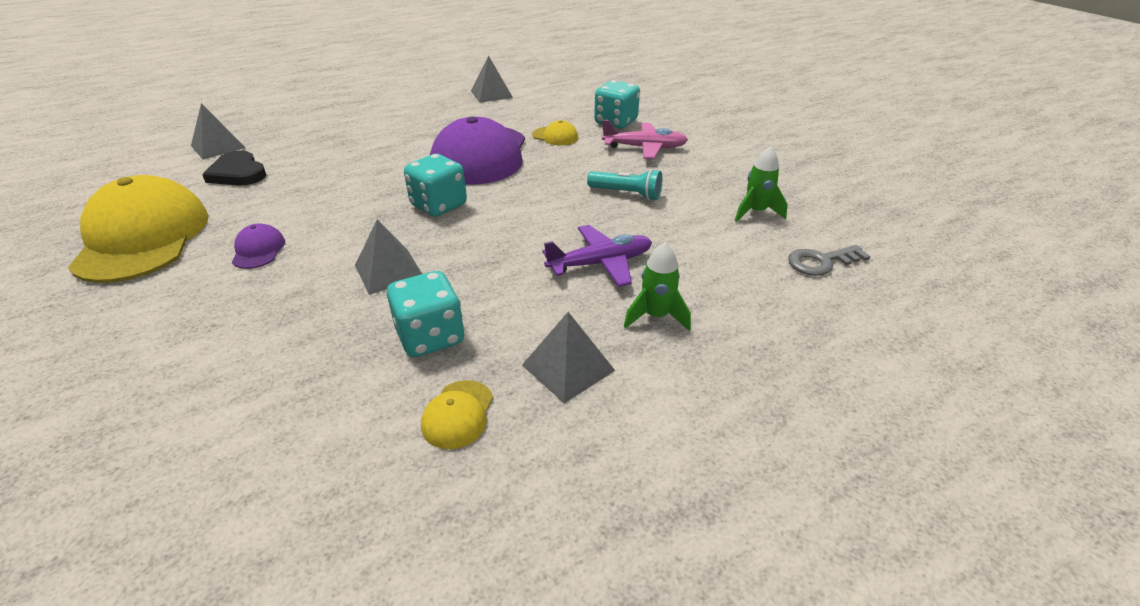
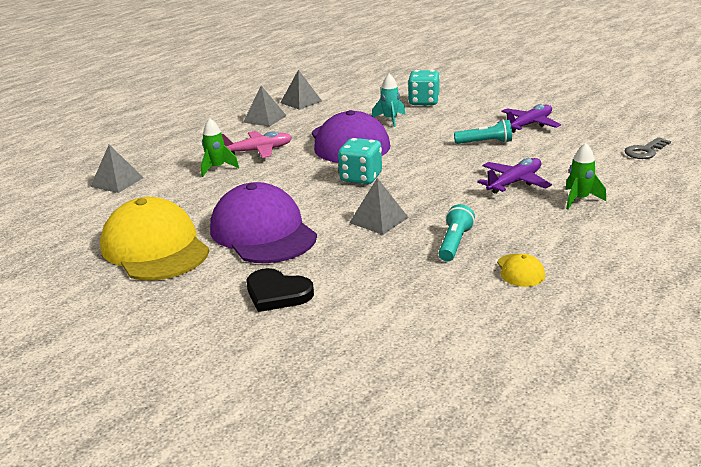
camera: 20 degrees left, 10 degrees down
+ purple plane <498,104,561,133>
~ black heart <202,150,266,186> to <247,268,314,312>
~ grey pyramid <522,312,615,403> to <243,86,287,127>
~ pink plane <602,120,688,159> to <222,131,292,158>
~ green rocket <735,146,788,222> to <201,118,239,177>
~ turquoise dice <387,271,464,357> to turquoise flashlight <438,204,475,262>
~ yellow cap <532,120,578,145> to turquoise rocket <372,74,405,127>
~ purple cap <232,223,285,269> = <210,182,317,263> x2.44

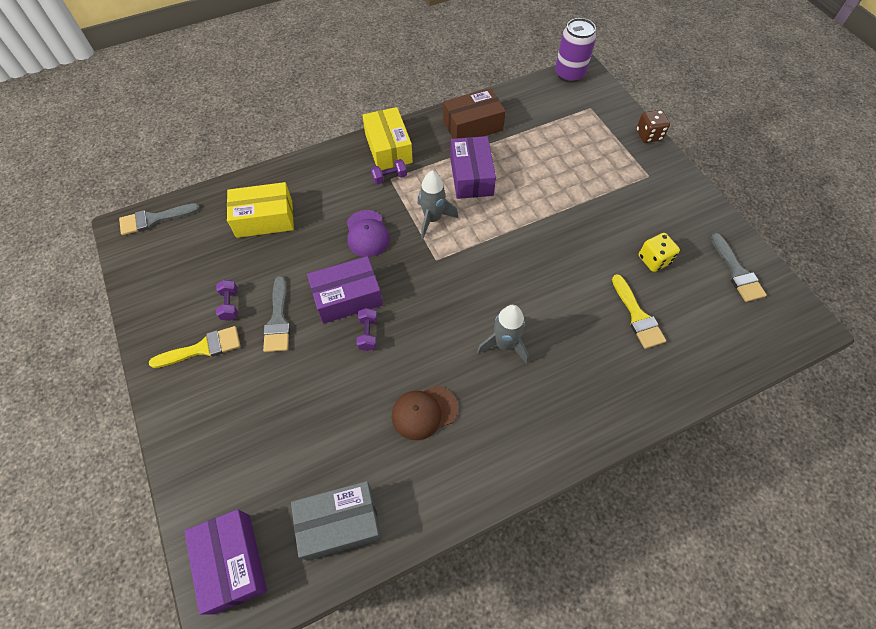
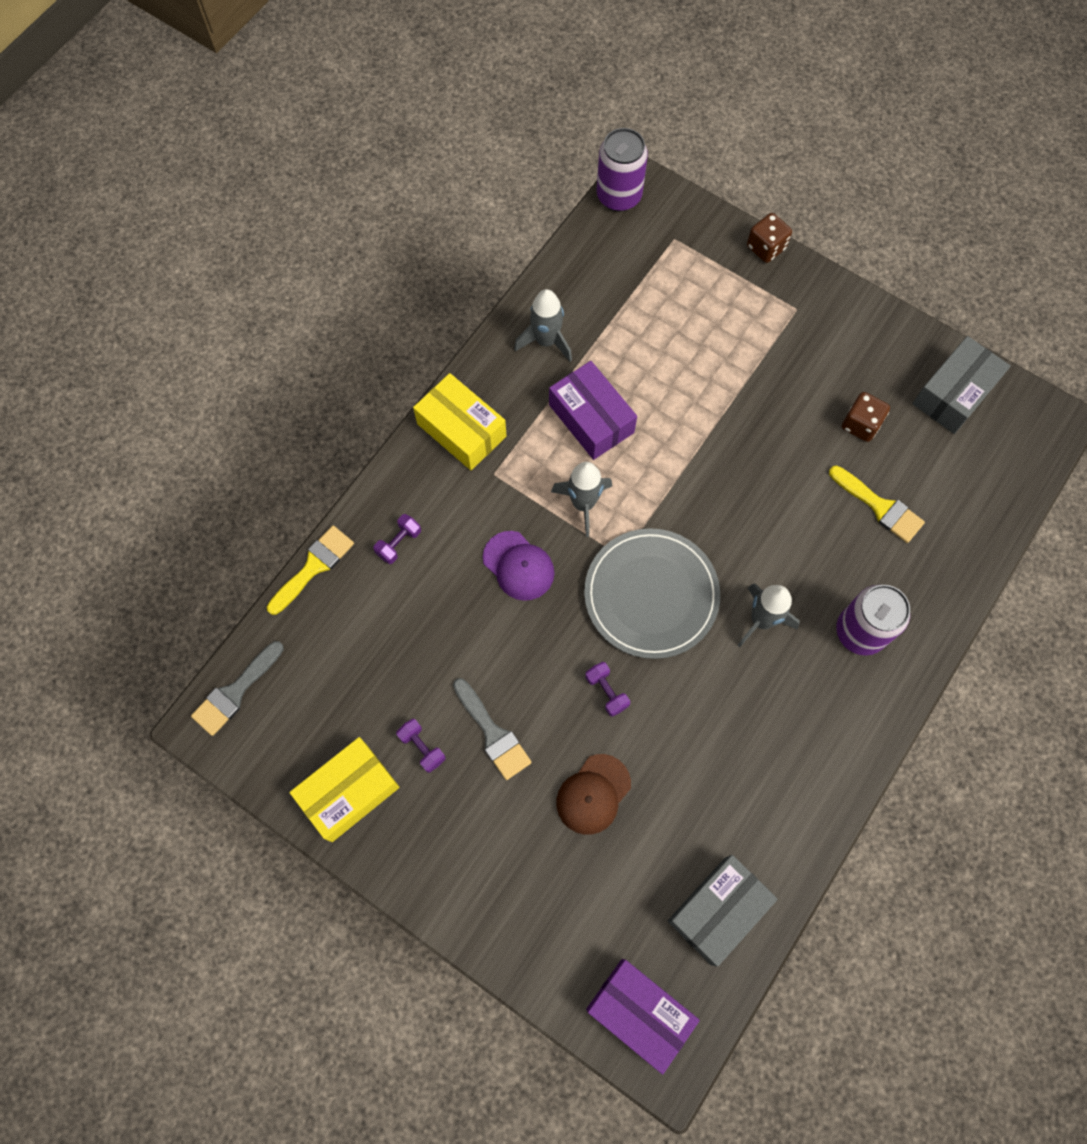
camera: 30 degrees left, 10 degrees up
- purple box <307,256,383,324>
+ grey plate <584,528,720,659>
+ purple can <836,585,910,655>
~ yellow brush <149,326,240,368> to <267,525,354,615>
~ yellow box <227,182,294,238> to <289,737,400,842>
~ purple dumbbell <371,159,407,184> to <373,514,421,564>
~ brown cap <392,385,458,440> to <556,754,631,835>
~ brown box <443,88,506,139> to grey rocket <514,289,572,362>
~ grey brush <711,233,767,302> to grey box <912,336,1011,434>
~ yellow dice <639,233,680,272> to brown dice <842,392,890,442>

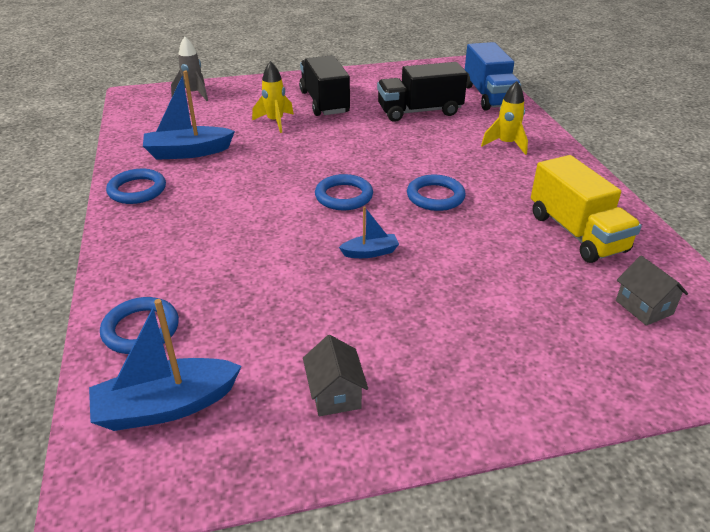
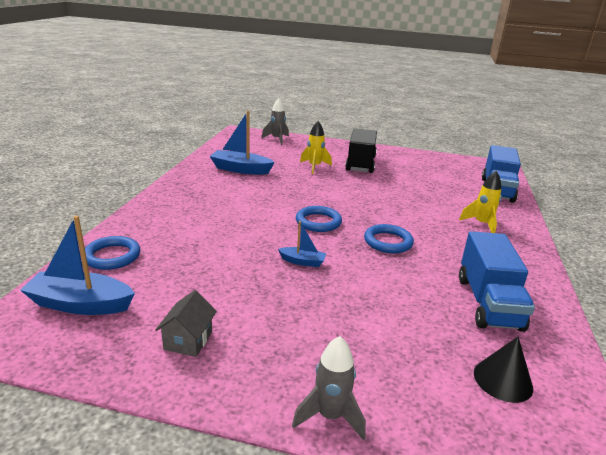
camera: 25 degrees right, 10 degrees down
- blue ring <106,169,166,204>
- black truck <377,62,468,122>
+ grey rocket <292,336,366,441>
~ grey house <616,256,688,326> to black cone <474,337,533,403>
~ yellow truck <531,155,642,263> to blue truck <459,231,535,332>

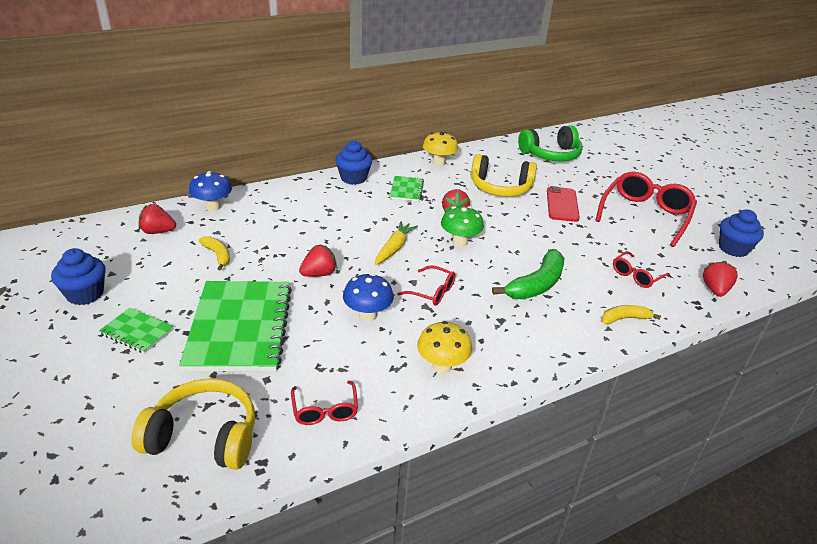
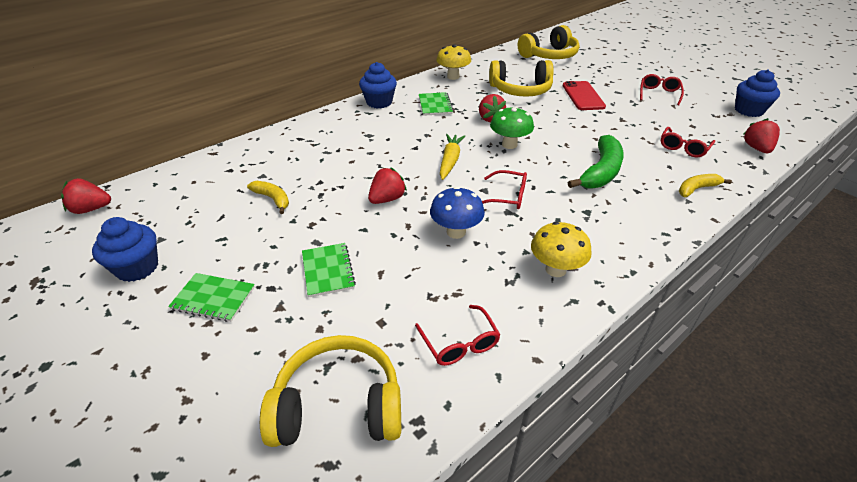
camera: 10 degrees left, 5 degrees up
- blue mushroom <189,171,232,211>
~ red strawberry <138,204,176,234> to <61,178,111,214>
~ green headphones <518,125,583,161> to yellow headphones <518,25,579,59>
~ green notebook <179,281,292,371> = <302,243,356,297> x0.46
~ red glasses <595,171,697,247> = <640,74,684,106> x0.51

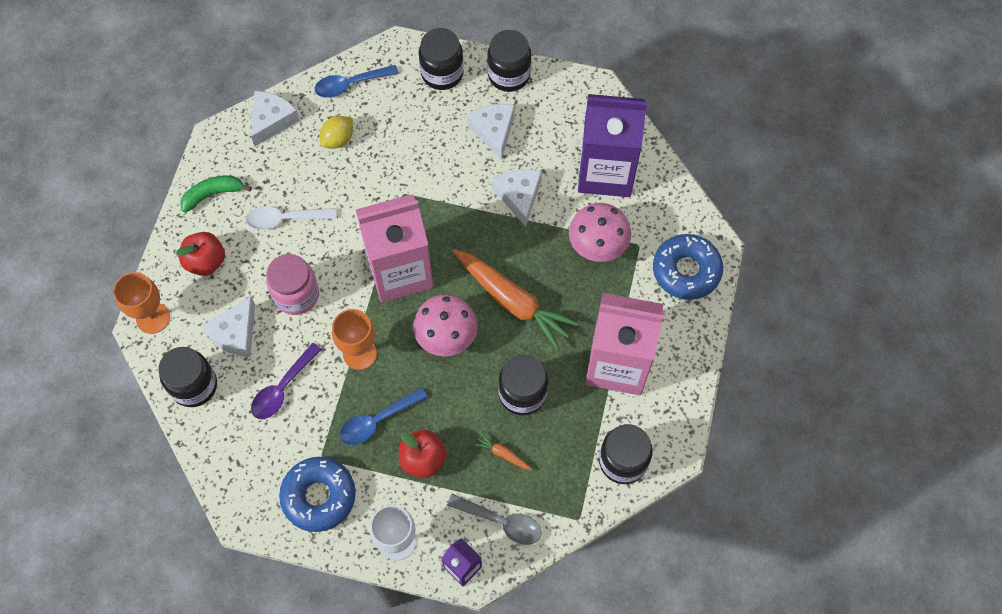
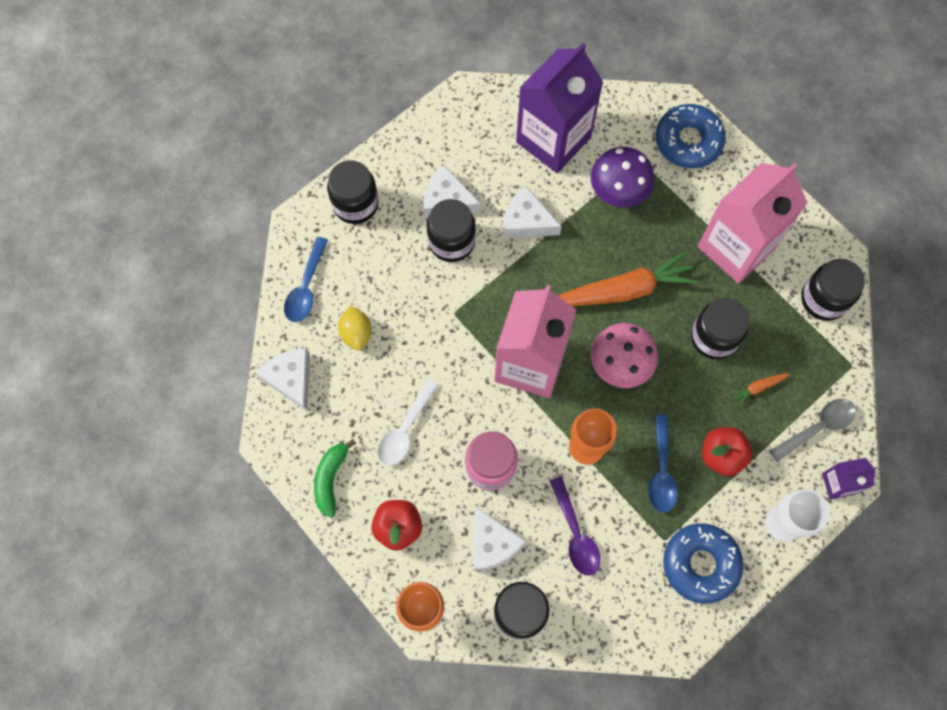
camera: 55 degrees left, 5 degrees up
~ black jar <487,30,531,92> to <427,199,476,262>
~ pink mushroom <569,203,631,262> to purple mushroom <591,147,654,207>

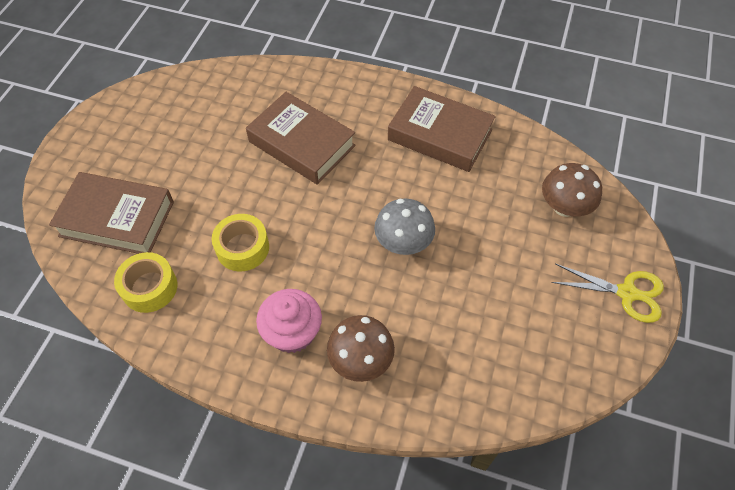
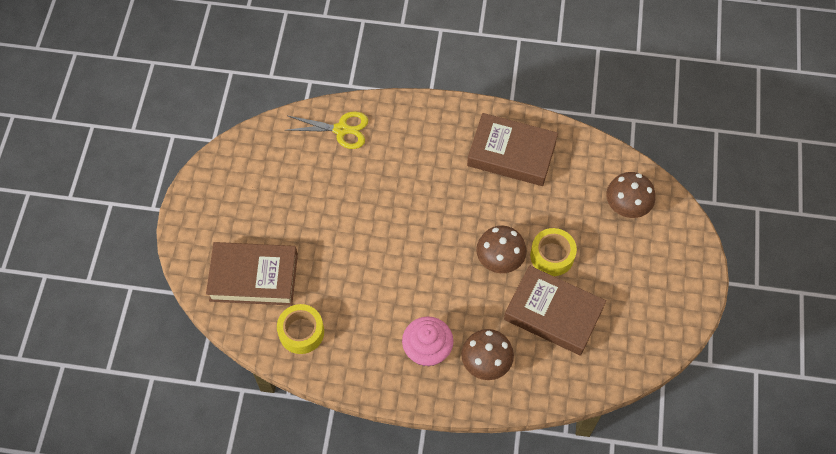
camera: 10 degrees left, 5 degrees up
~ yellow tape <212,214,269,271> to <530,228,577,276>
~ brown book <246,92,356,185> to <504,265,606,356>
~ yellow scissors <551,263,664,323> to <286,111,368,149>
~ grey mushroom <374,199,435,255> to brown mushroom <476,226,527,273>

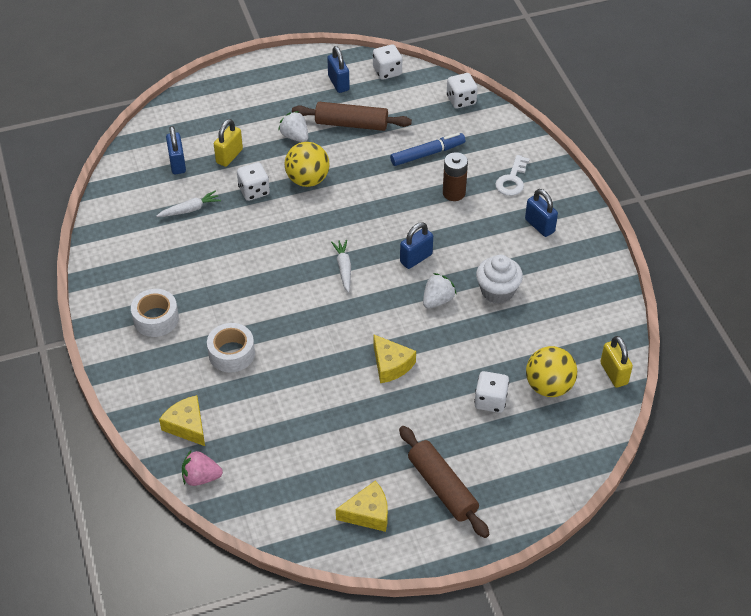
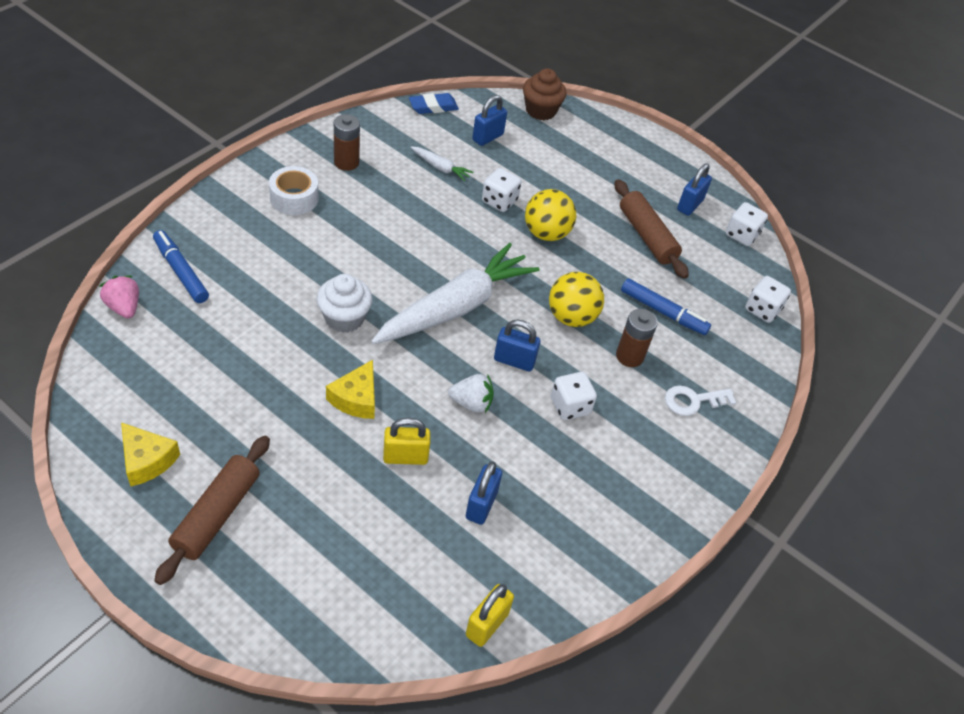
camera: 50 degrees right, 0 degrees up
- white tape <207,323,255,373>
- white strawberry <278,111,308,142>
+ brown battery <334,114,360,171>
+ blue eraser <409,93,459,114>
+ brown cupcake <523,69,567,120>
~ yellow padlock <214,119,243,167> to <383,418,430,465>
~ white dice <474,371,509,413> to <551,372,597,420>
~ white cupcake <476,255,523,304> to <317,274,372,333>
~ blue padlock <525,189,558,237> to <466,461,502,525>
~ yellow ball <526,346,577,397> to <549,272,604,327>
~ yellow cheese <159,395,205,446> to blue marker <153,230,209,303>
~ white carrot <331,240,351,293> = <371,243,540,344> x2.46

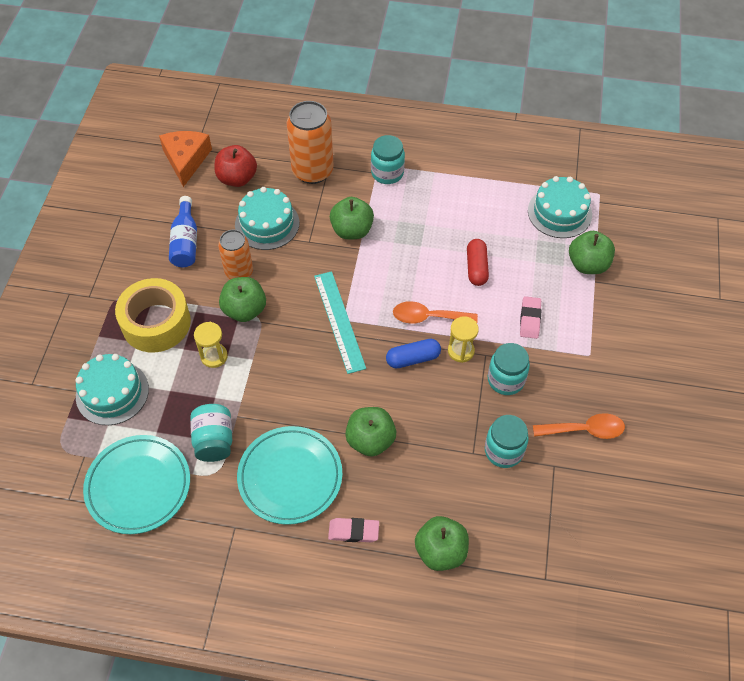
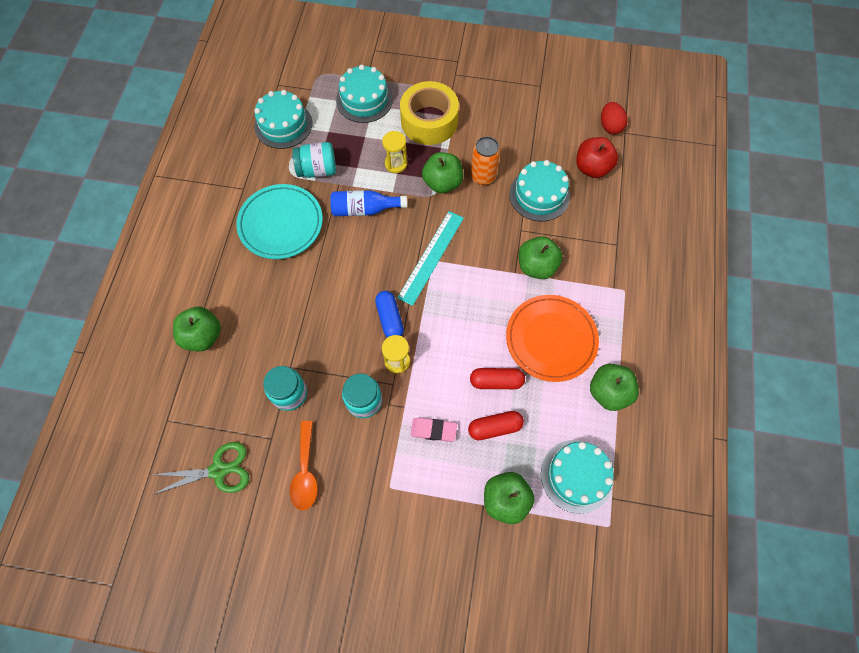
camera: 90 degrees right, 10 degrees up
- orange can <287,101,334,184>
- pink eraser <328,518,379,542>
- turquoise jar <371,135,405,184>
- orange spoon <393,301,478,324>
+ green scissors <151,442,249,495>
+ red capsule <468,411,524,440>
+ orange plate <506,295,599,382>
~ blue bottle <169,196,197,267> to <330,190,407,216>
~ green apple <345,407,396,457> to <590,364,639,411>
~ turquoise plate <83,435,190,534> to turquoise cake <254,90,312,149>
~ orange cheese <159,131,212,187> to red egg <601,102,628,134>
~ turquoise ruler <314,271,366,374> = <397,211,464,306> 45 degrees counterclockwise

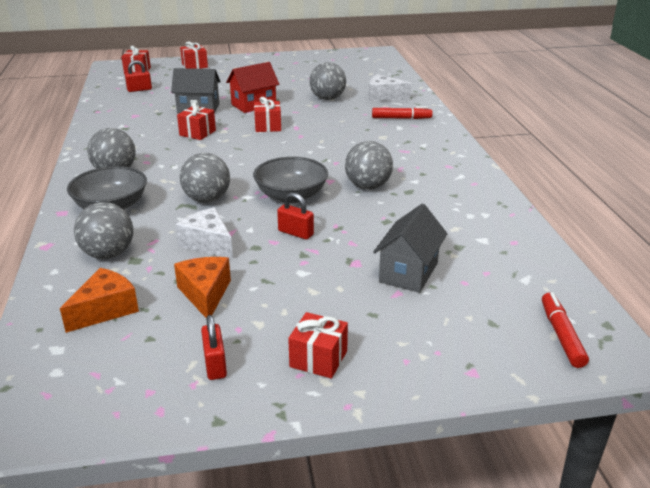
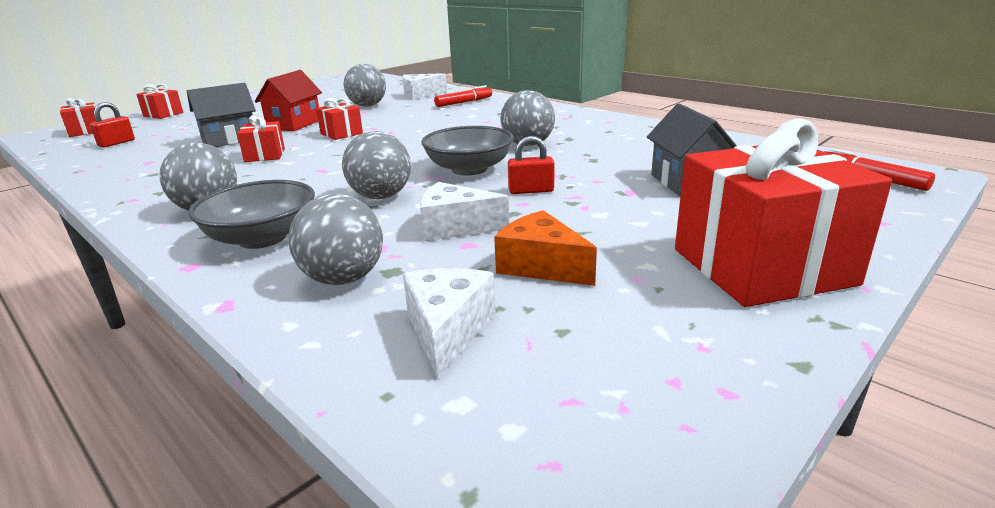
camera: 35 degrees left, 5 degrees down
- red padlock <201,315,227,380>
~ orange cheese <60,268,139,333> to white cheese <403,268,495,379>
~ red gift <288,312,348,379> = <675,118,892,307> x2.16

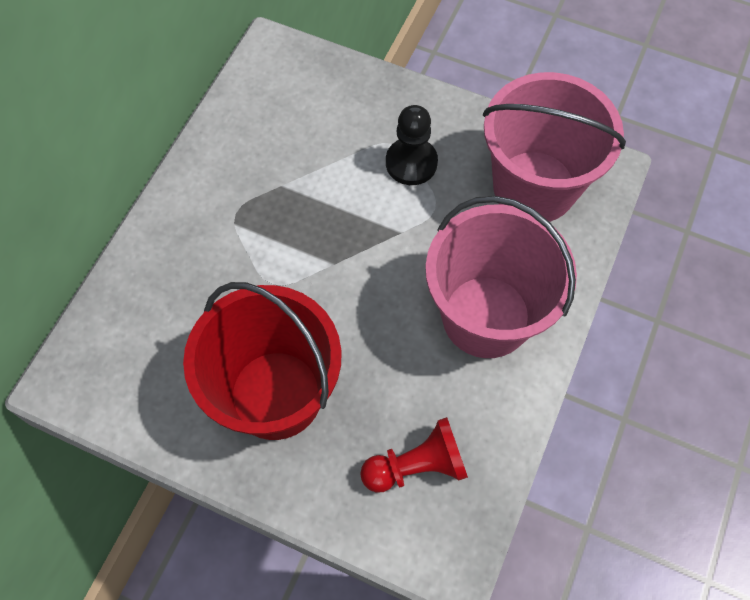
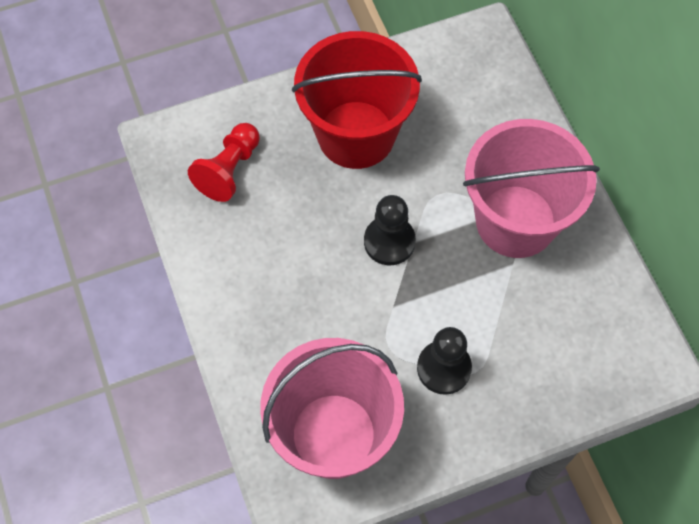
camera: 135 degrees right, 0 degrees up
+ black pawn <364,195,416,265>
~ pink bucket <425,196,577,358> to <463,119,600,258>

